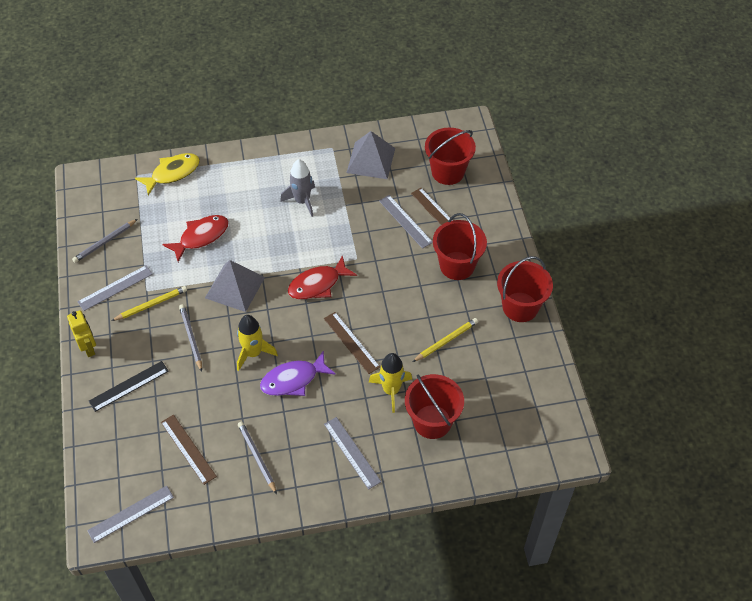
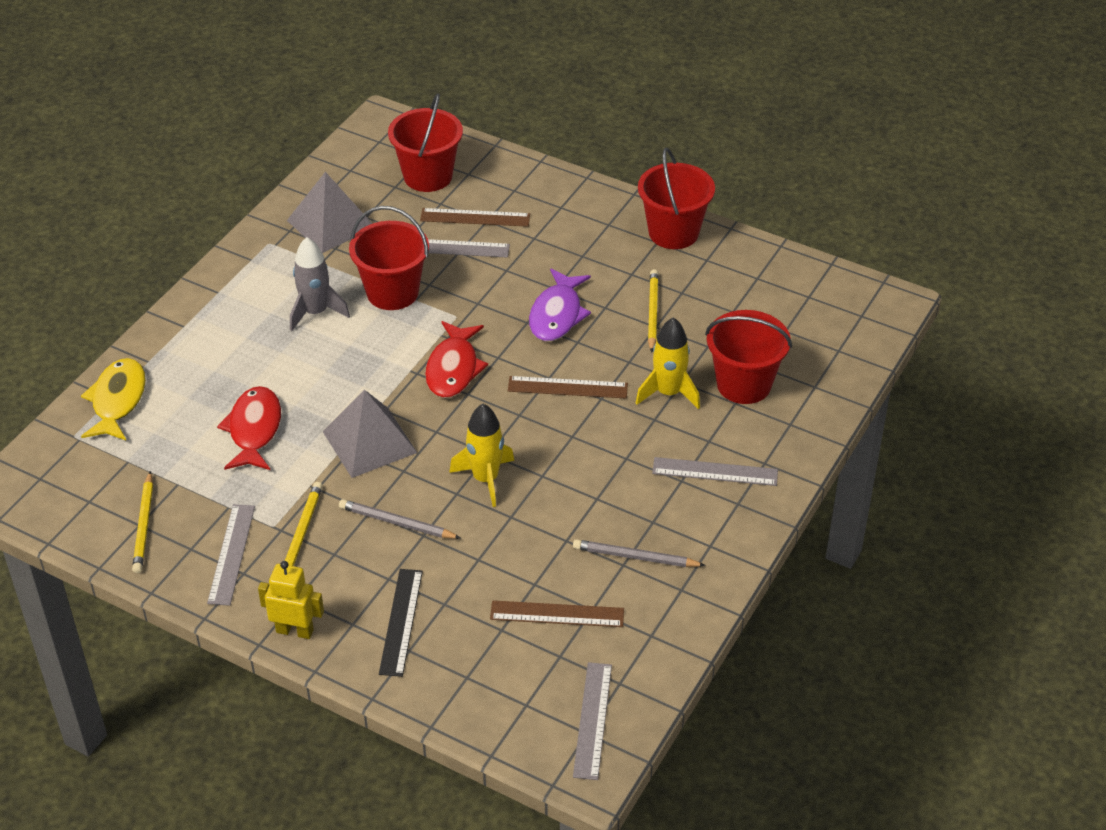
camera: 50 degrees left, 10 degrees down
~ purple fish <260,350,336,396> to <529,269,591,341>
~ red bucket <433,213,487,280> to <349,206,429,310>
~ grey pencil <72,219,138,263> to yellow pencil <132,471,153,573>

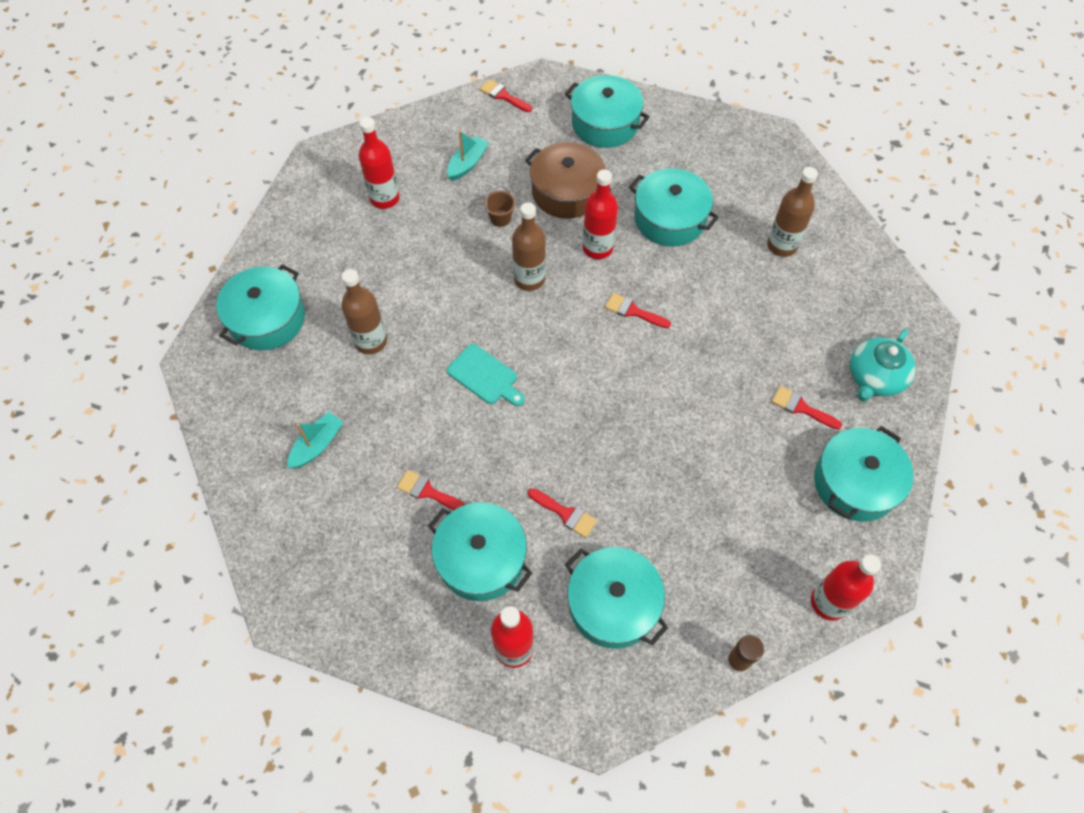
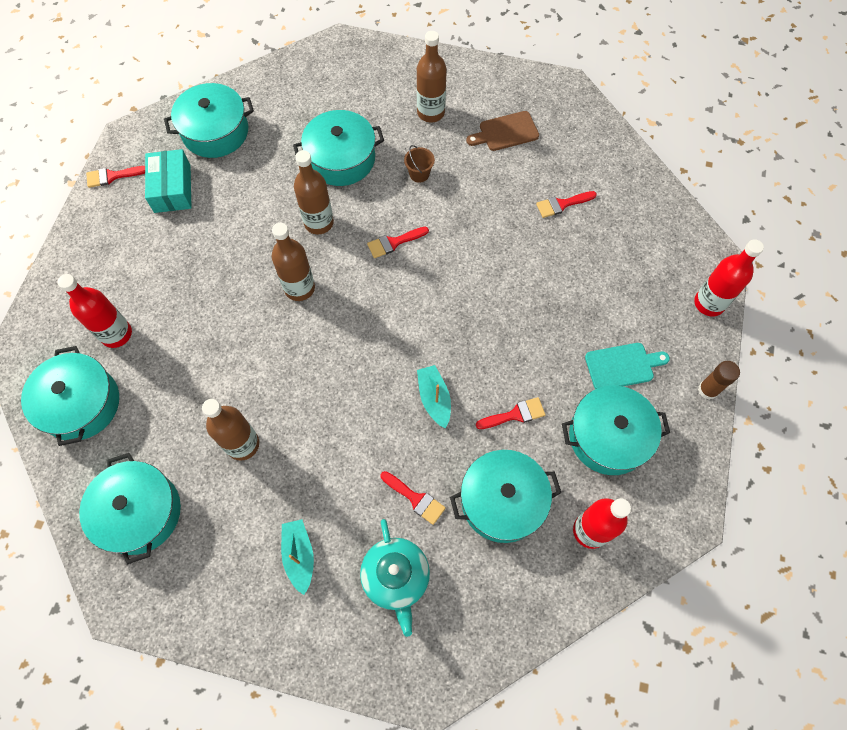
camera: 50 degrees left, 5 degrees up
- brown pot <525,142,611,219>
+ turquoise box <145,149,191,213>
+ brown cutting board <466,111,539,151>
~ turquoise boat <447,131,489,181> to <417,365,451,429>
~ turquoise cutting board <447,344,525,406> to <585,343,670,389>
~ brown bucket <484,186,516,227> to <404,145,435,183>
~ turquoise pot <814,426,913,522> to <21,346,119,446>
~ turquoise teapot <850,329,916,402> to <360,519,430,637>
~ red bottle <583,169,618,259> to brown bottle <294,150,334,235>
~ red brush <397,470,466,510> = <381,471,446,525> 120 degrees counterclockwise

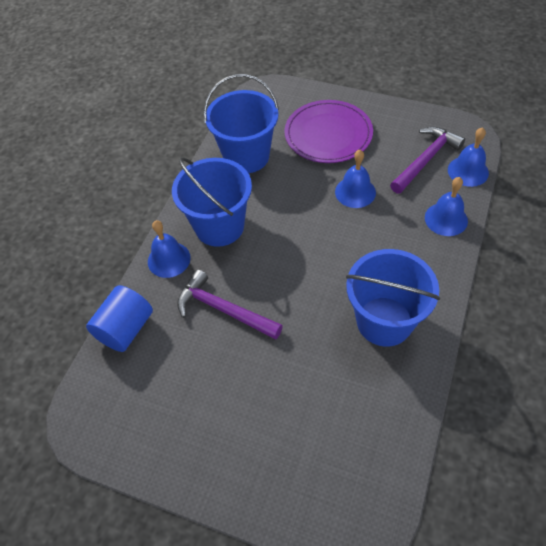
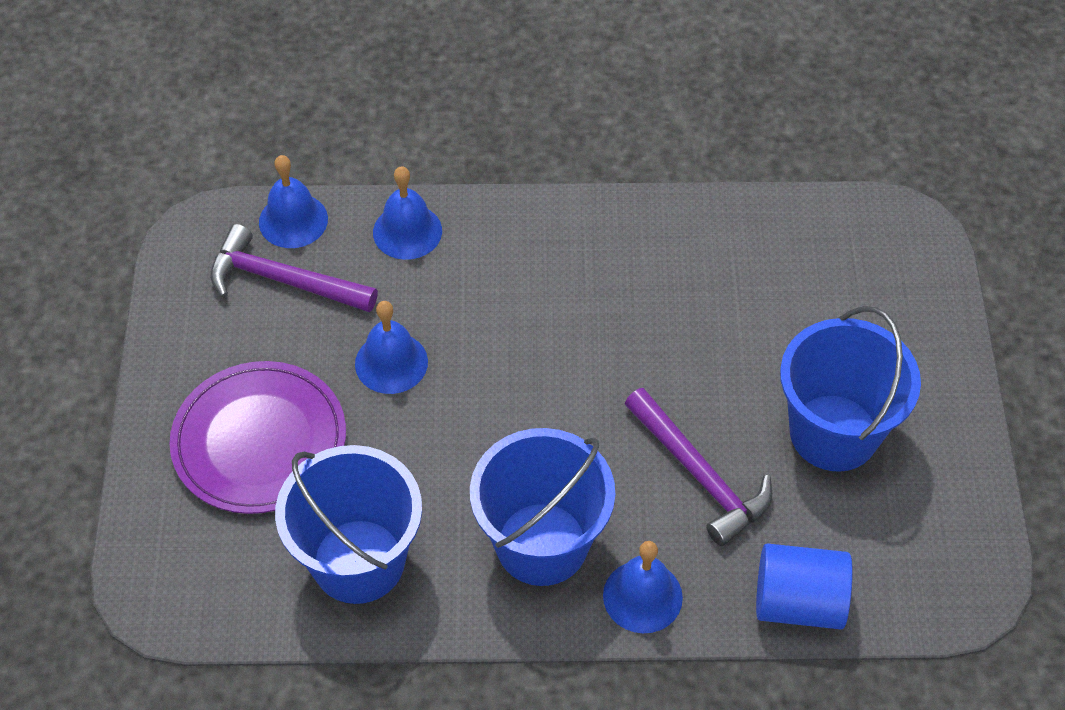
camera: 115 degrees left, 0 degrees up
~ blue bucket <346,249,440,347> to <780,306,921,472>
~ purple hammer <177,269,283,340> = <625,388,772,546> 45 degrees counterclockwise

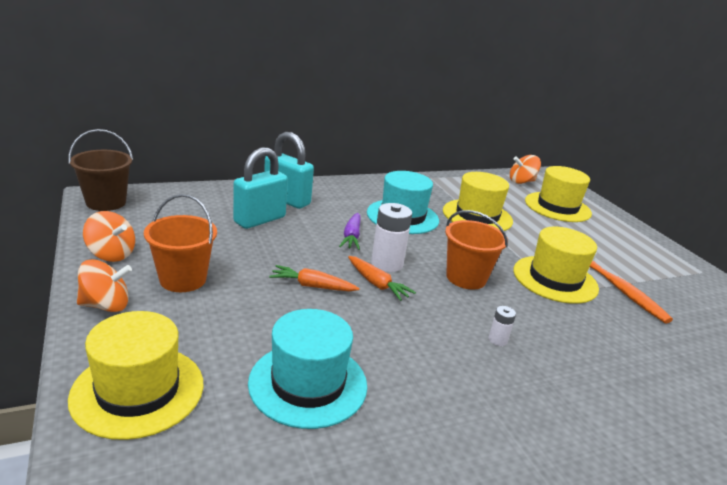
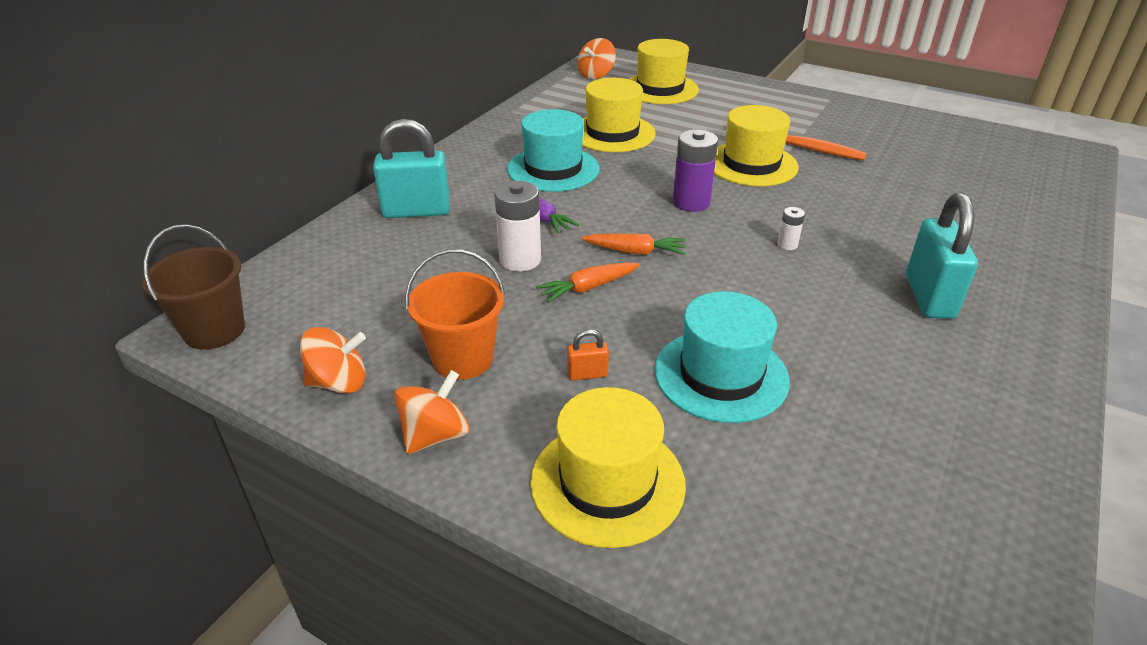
camera: 35 degrees left, 10 degrees up
+ orange padlock <567,329,609,380>
~ turquoise padlock <233,147,288,229> to <906,193,978,319>
~ white battery <371,203,412,272> to <494,181,541,272>
~ orange bucket <445,210,508,289> to purple battery <673,130,718,212>

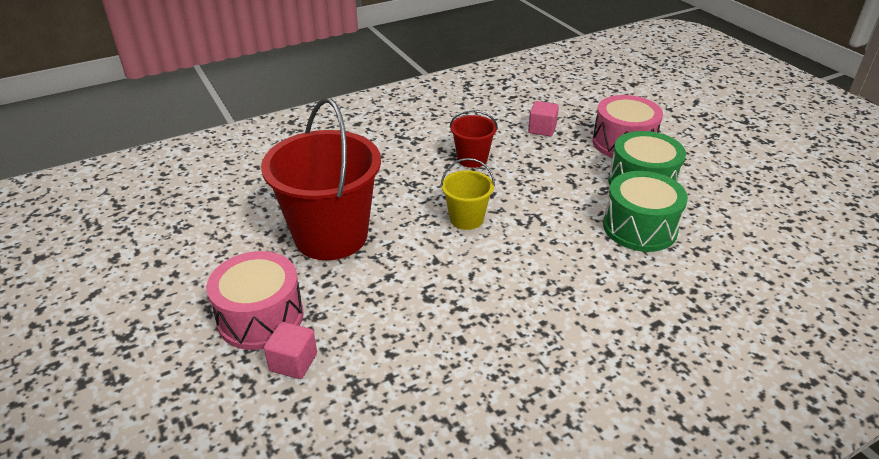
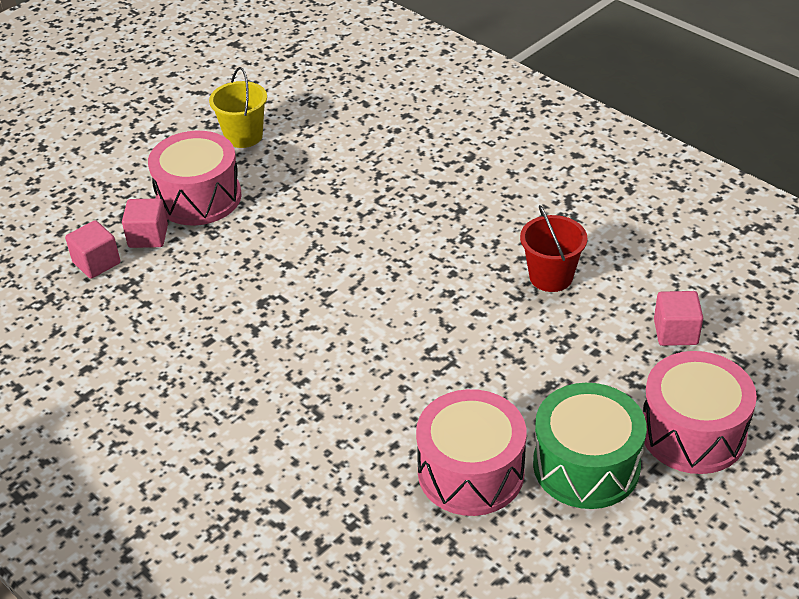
camera: 75 degrees right, 5 degrees up
- red bucket <261,98,381,260>
+ pink cube <65,220,121,279>
~ yellow bucket <441,158,495,230> to <209,67,267,148>
~ green drum <603,171,688,252> to pink drum <416,389,526,516>

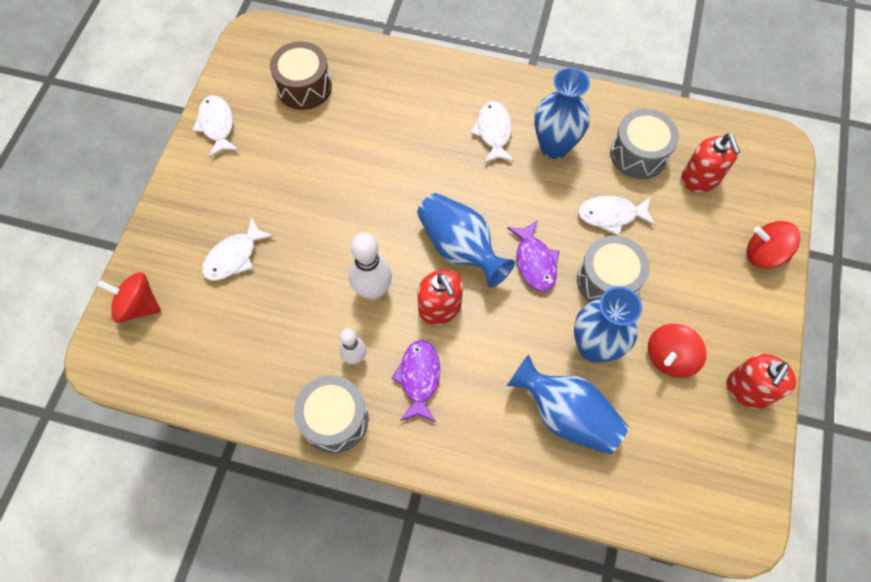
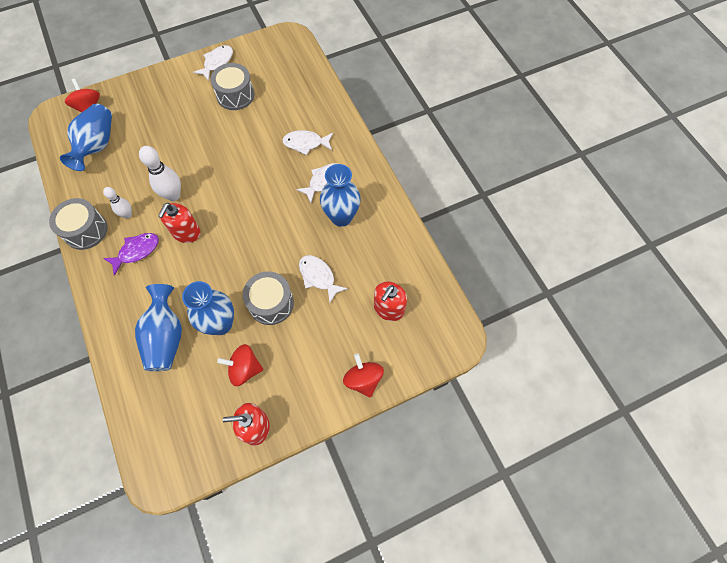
camera: 50 degrees right, 0 degrees up
- brown drum <270,42,332,110>
- purple fish <507,220,560,292>
~ white fish <202,217,274,281> to <282,130,333,155>
~ blue vase <417,193,515,288> to <60,104,112,171>
~ grey drum <610,109,679,179> to <210,63,254,110>

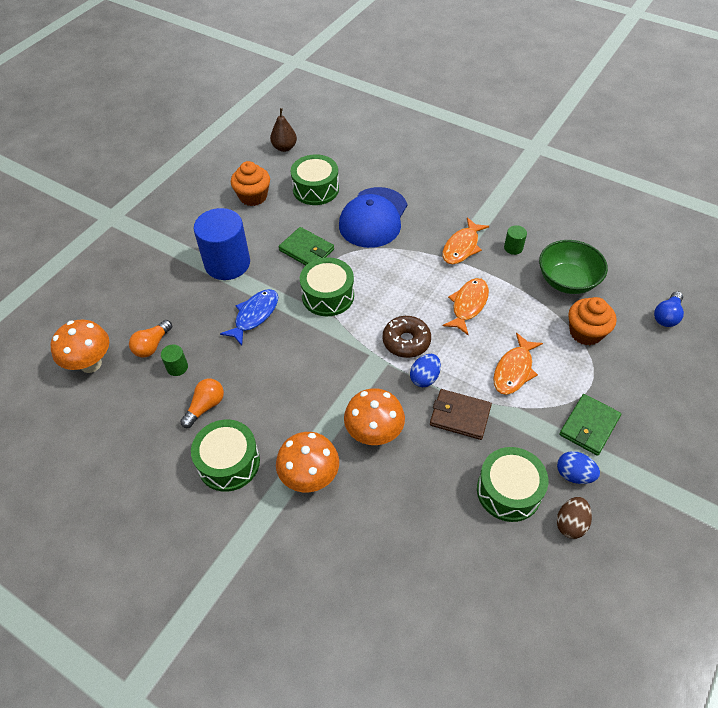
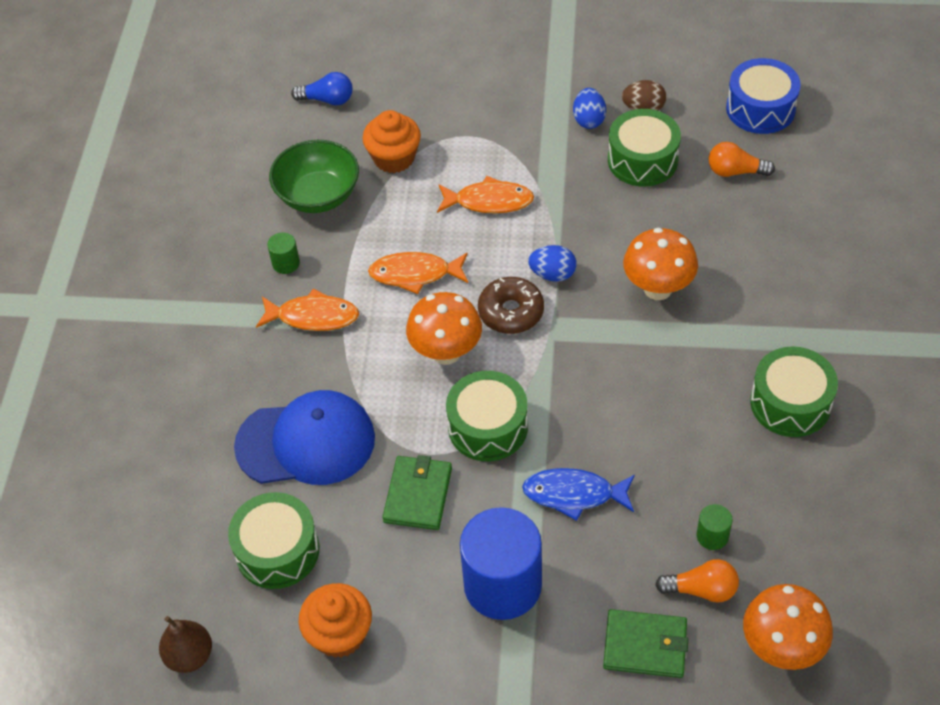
camera: 115 degrees left, 0 degrees up
- brown wallet <430,389,492,440>
+ blue drum <726,58,801,134>
~ orange light bulb <180,378,224,428> to <709,142,775,177>
~ orange mushroom <276,432,339,492> to <406,292,482,365>
~ green wallet <559,394,621,456> to <603,609,688,678>

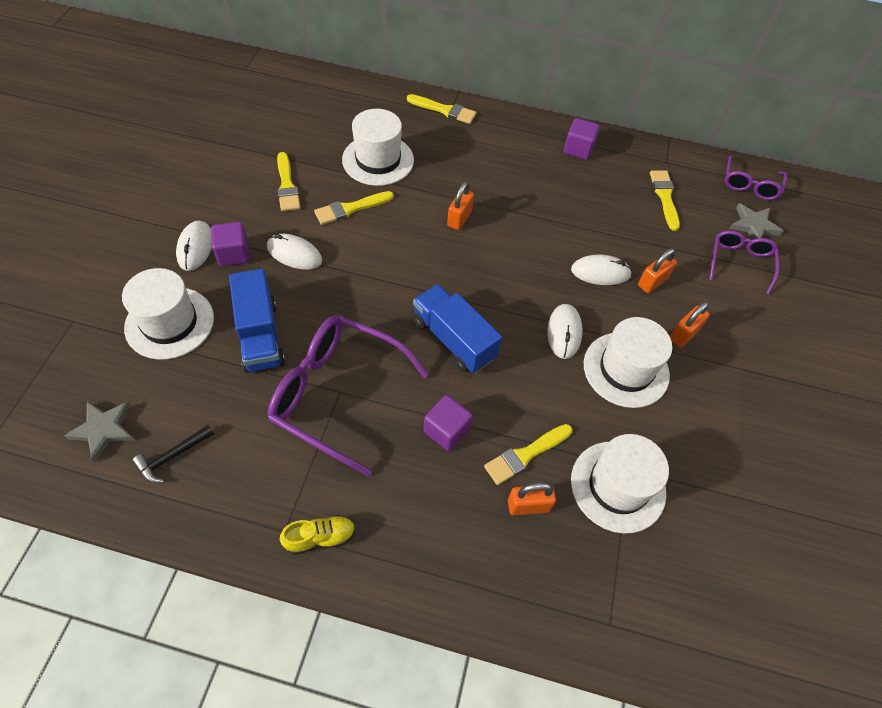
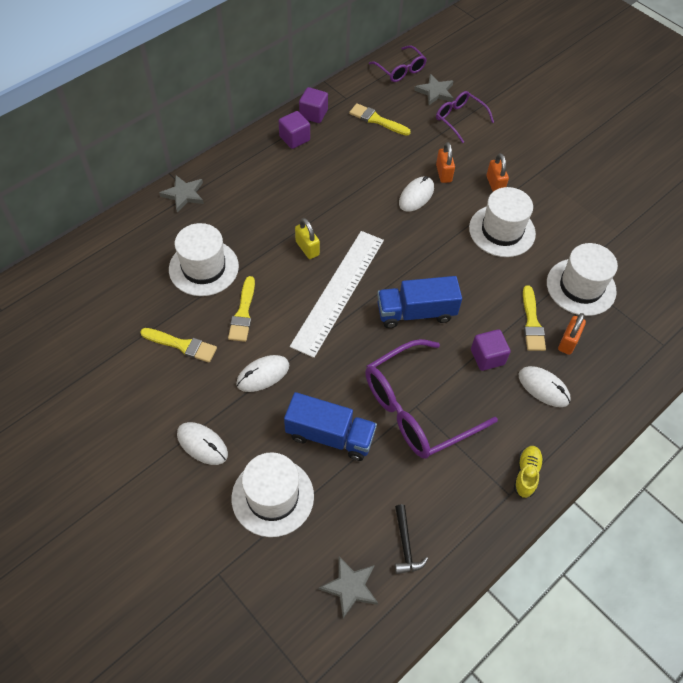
camera: 55 degrees left, 0 degrees up
+ white ruler <290,231,384,358>
~ purple cube <211,222,250,266> to <299,87,328,123>
~ white mouse <547,304,583,359> to <519,366,571,407>
~ yellow brush <407,94,476,124> to grey star <159,175,204,212>
~ orange padlock <447,182,474,230> to yellow padlock <295,218,320,259>

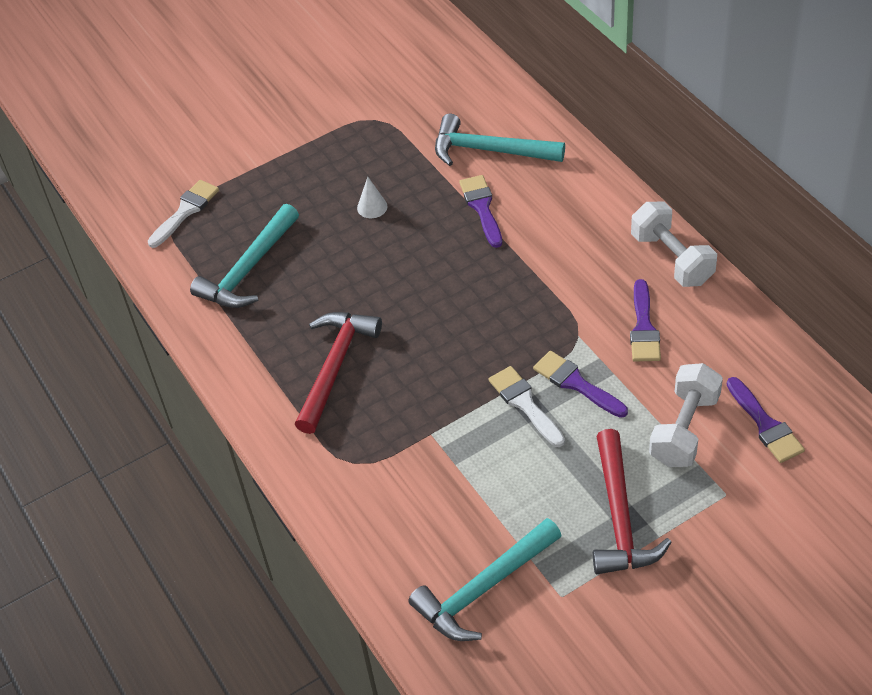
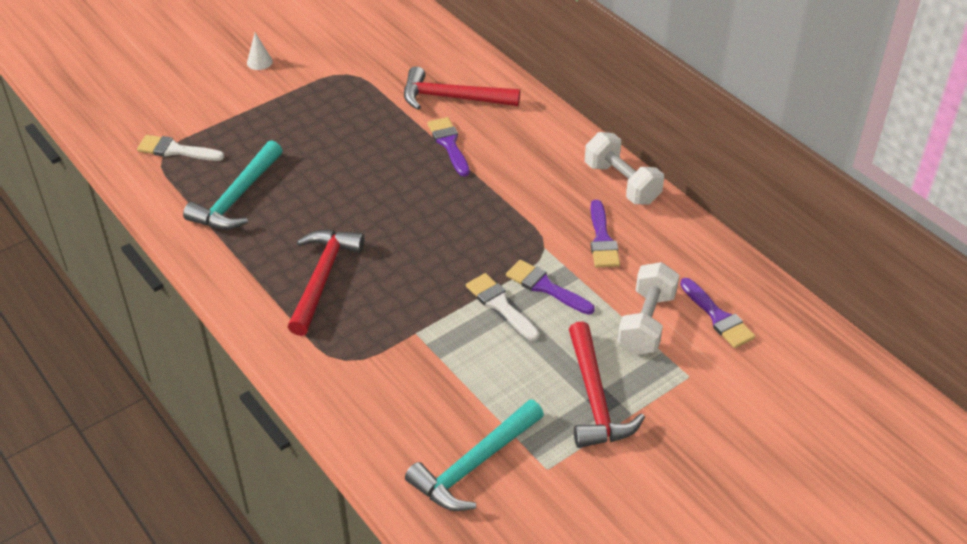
camera: 10 degrees left, 5 degrees down
~ white cone <357,177,388,218> to <247,32,273,70>
~ turquoise hammer <435,114,565,166> to red hammer <404,66,520,110>
~ white brush <148,180,219,248> = <137,135,224,161> 105 degrees counterclockwise

